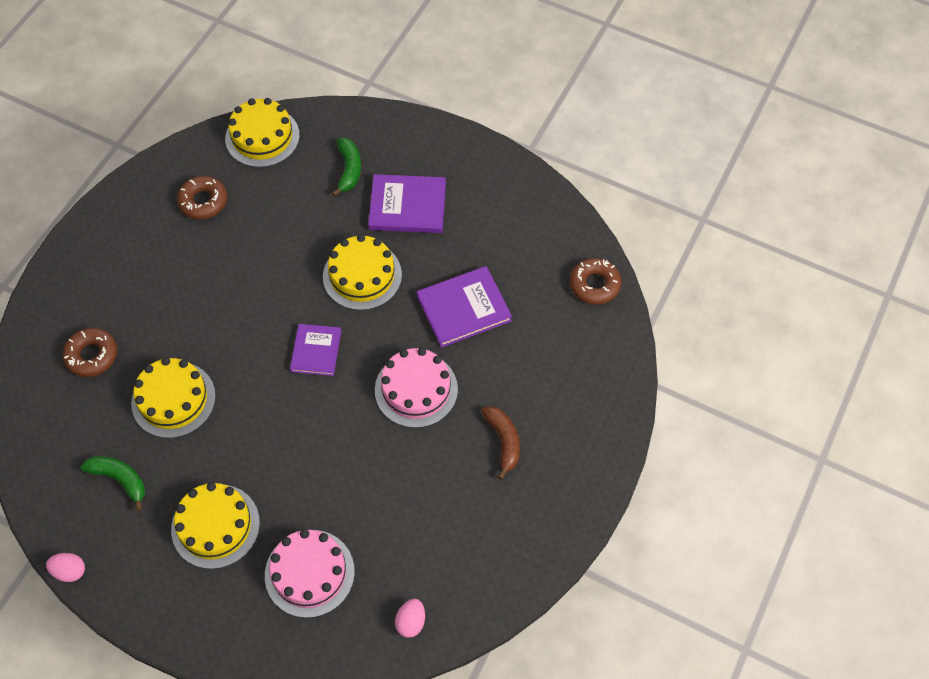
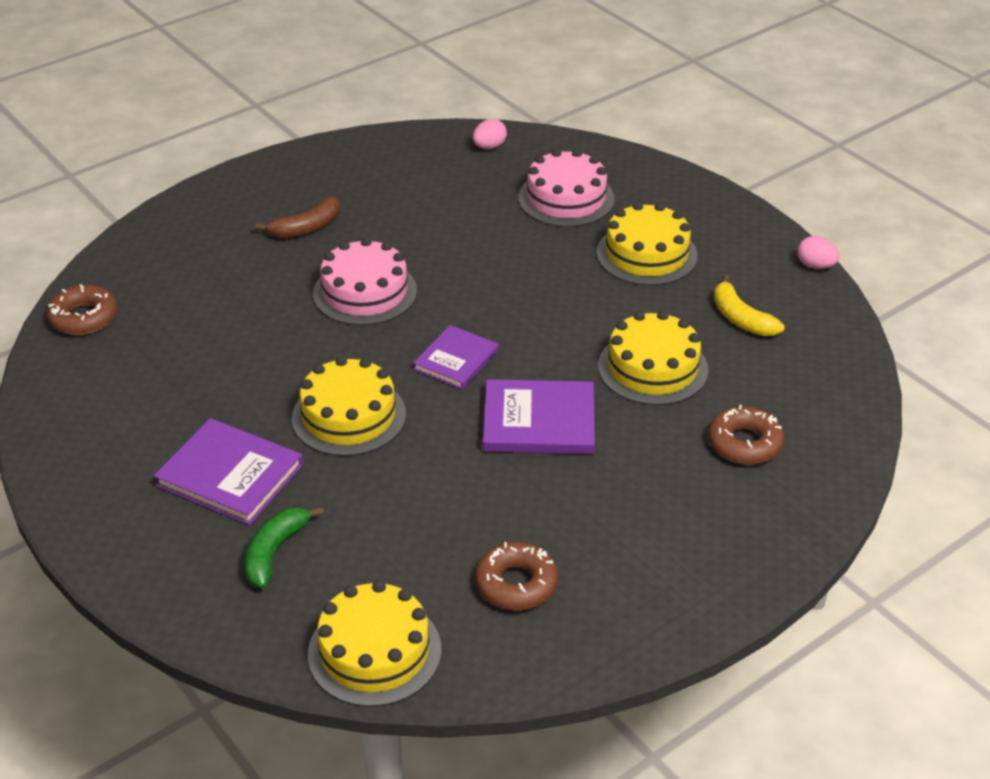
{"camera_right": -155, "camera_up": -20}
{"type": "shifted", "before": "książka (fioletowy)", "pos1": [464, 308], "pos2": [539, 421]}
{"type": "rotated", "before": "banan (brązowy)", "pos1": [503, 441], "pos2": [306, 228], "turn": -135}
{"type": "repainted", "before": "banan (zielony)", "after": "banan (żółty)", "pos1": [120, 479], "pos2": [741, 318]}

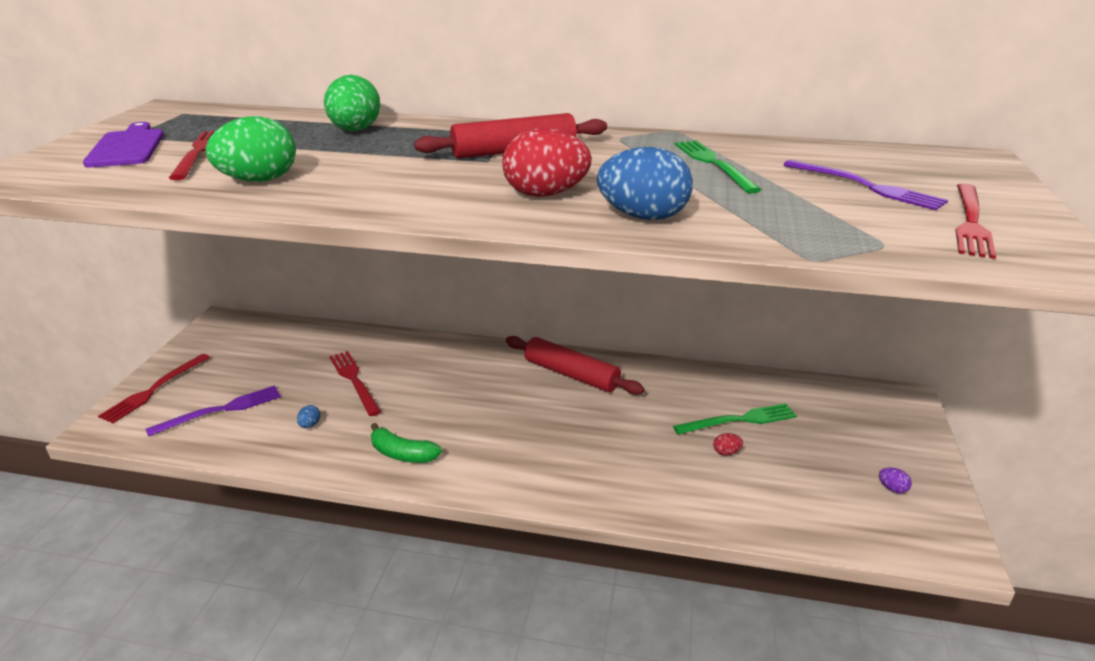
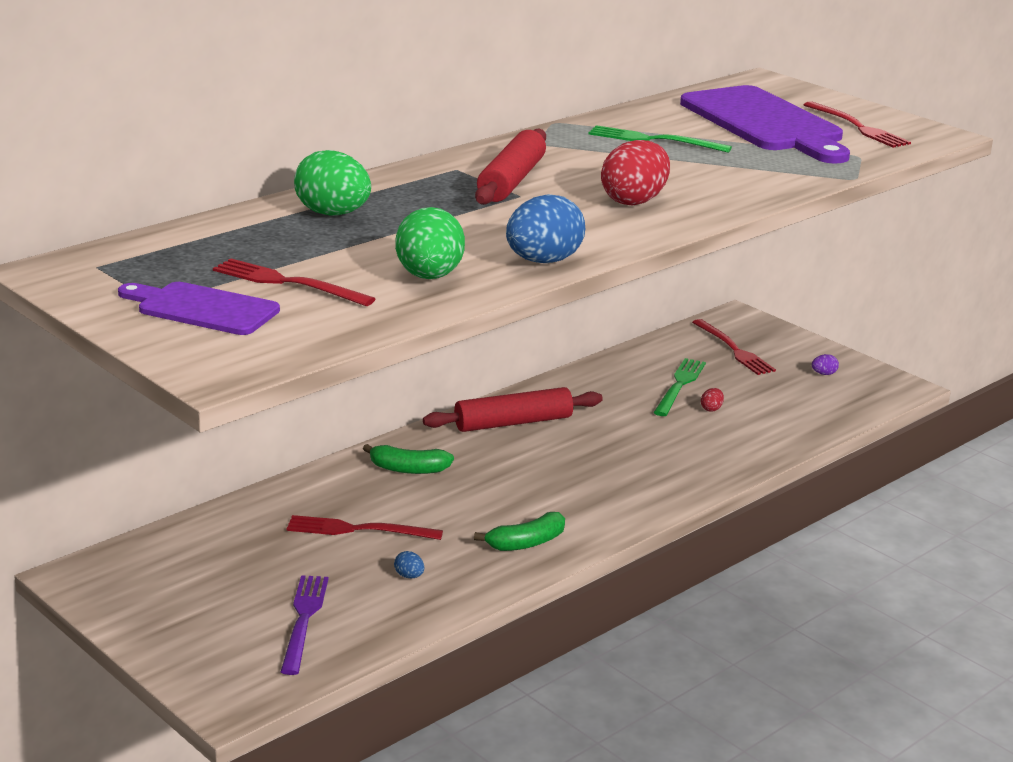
{"camera_right": -55, "camera_up": -5}
{"type": "shifted", "before": "jajko (niebieski)", "pos1": [643, 217], "pos2": [543, 261]}
{"type": "swapped", "before": "widelec (fioletowy)", "after": "deska do krojenia (fioletowy)", "pos1": [866, 186], "pos2": [765, 123]}
{"type": "shifted", "before": "widelec (czerwony)", "pos1": [154, 390], "pos2": [734, 349]}
{"type": "new", "after": "banan (zielony)", "pos2": [408, 469]}

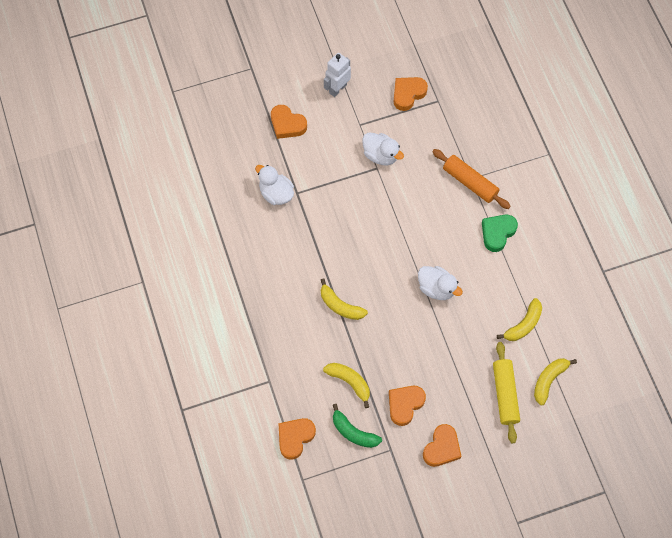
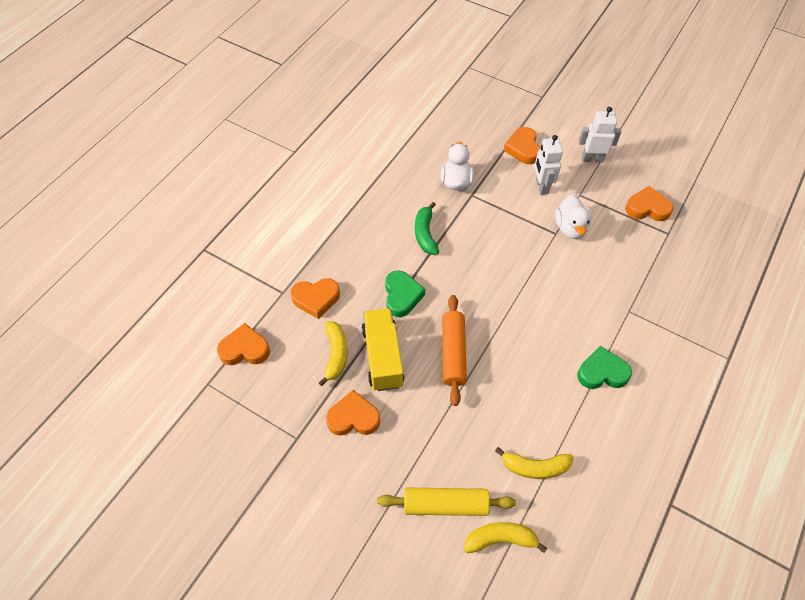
{"camera_right": 50, "camera_up": -10}
{"type": "shifted", "before": "wałek do ciasta (pomarańczowy)", "pos1": [470, 182], "pos2": [453, 353]}
{"type": "gone", "before": "kaczka (biały)", "pos1": [436, 288]}
{"type": "swapped", "before": "banan (żółty)", "after": "serce (zielony)", "pos1": [340, 306], "pos2": [402, 296]}
{"type": "rotated", "before": "wałek do ciasta (żółty)", "pos1": [505, 394], "pos2": [445, 505], "turn": 45}
{"type": "shifted", "before": "banan (zielony)", "pos1": [353, 432], "pos2": [425, 234]}
{"type": "shifted", "before": "serce (pomarańczowy)", "pos1": [442, 448], "pos2": [316, 299]}
{"type": "new", "after": "robot (biały)", "pos2": [541, 186]}
{"type": "new", "after": "ciężarówka (żółty)", "pos2": [383, 357]}

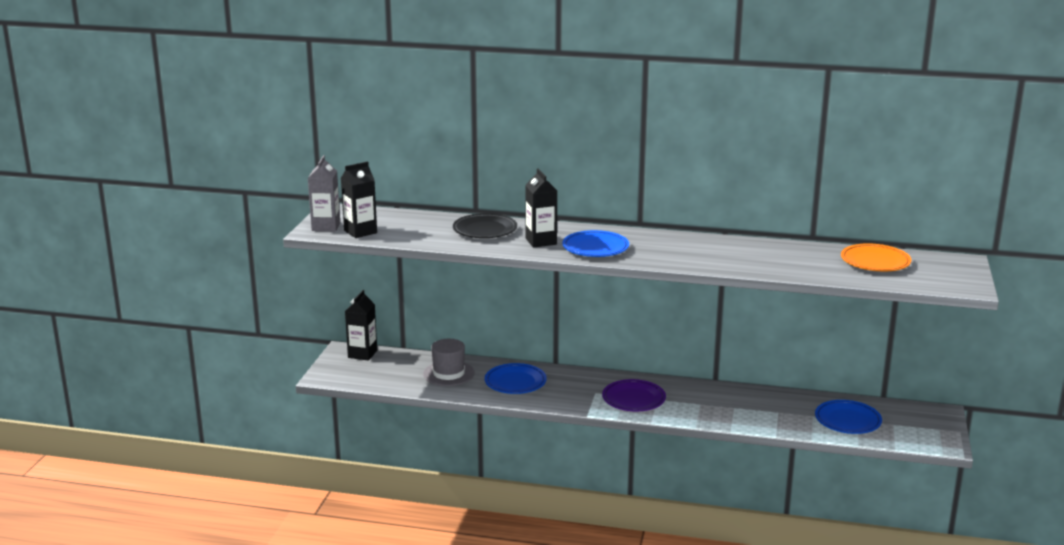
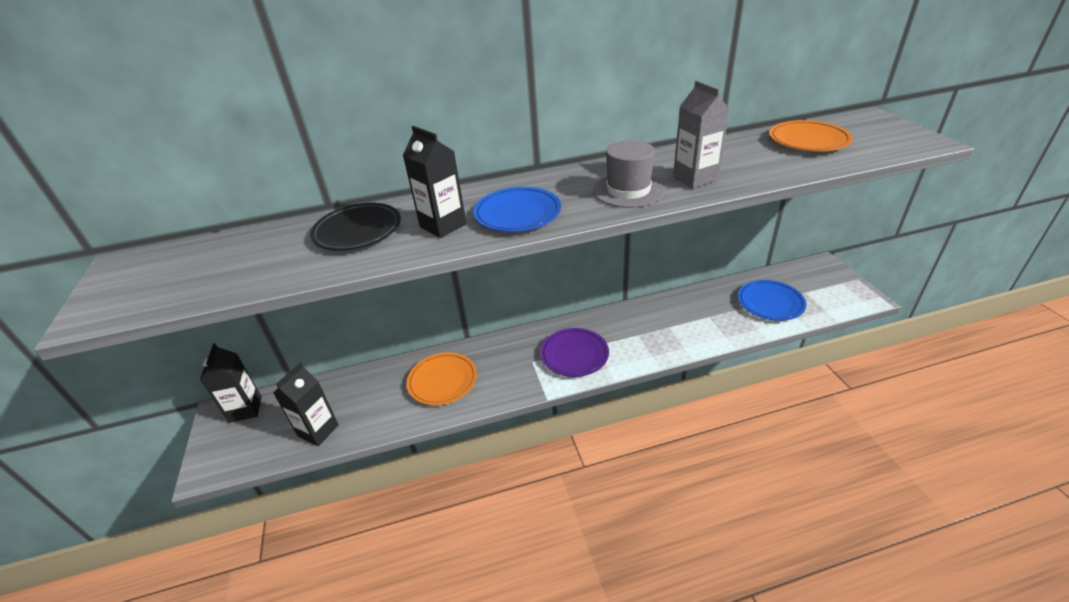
{"camera_right": -25, "camera_up": 15}
{"type": "shifted", "before": "karton mleka (szary)", "pos1": [326, 226], "pos2": [695, 178]}
{"type": "shifted", "before": "karton mleka (czarny)", "pos1": [360, 232], "pos2": [318, 430]}
{"type": "shifted", "before": "kapelusz (szary)", "pos1": [448, 373], "pos2": [628, 190]}
{"type": "repainted", "before": "talerz (niebieski)", "after": "talerz (pomarańczowy)", "pos1": [515, 382], "pos2": [443, 381]}

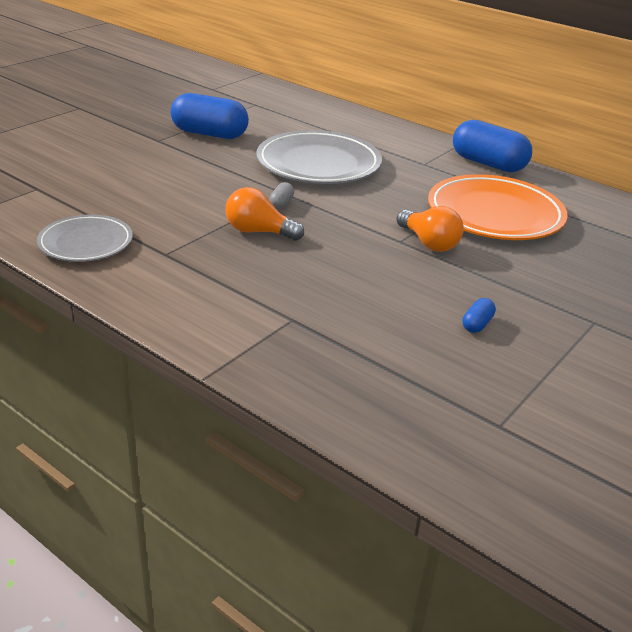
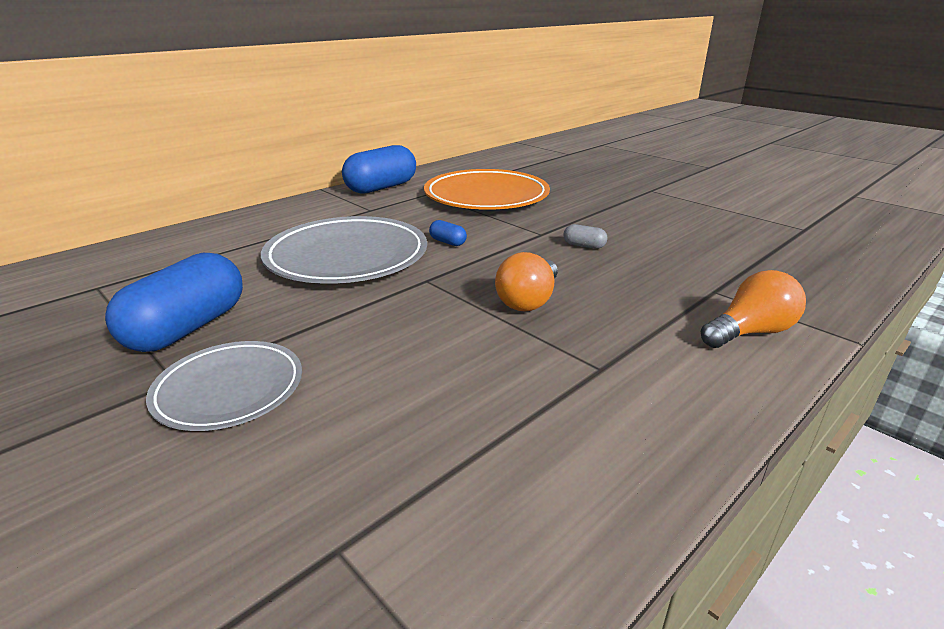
{"camera_right": -80, "camera_up": -5}
{"type": "shifted", "before": "kapsułka (szary)", "pos1": [281, 204], "pos2": [584, 246]}
{"type": "shifted", "before": "żarówka (pomarańczowy)", "pos1": [429, 243], "pos2": [750, 332]}
{"type": "shifted", "before": "talerz (szary)", "pos1": [86, 243], "pos2": [229, 390]}
{"type": "shifted", "before": "kapsułka (niebieski)", "pos1": [477, 324], "pos2": [448, 242]}

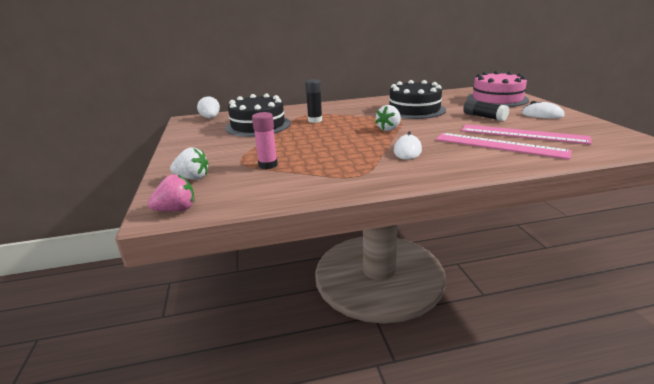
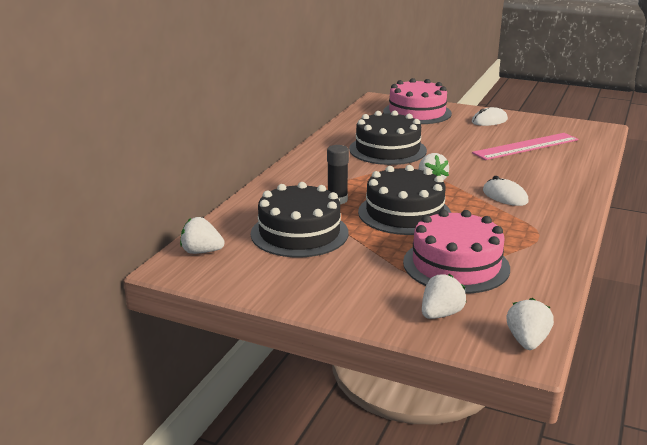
{"camera_right": -55, "camera_up": 0}
{"type": "gone", "before": "klej w sztyfcie (czarny)", "pos1": [484, 117]}
{"type": "swapped", "before": "klej w sztyfcie (różowy)", "after": "tort (różowy)", "pos1": [268, 165], "pos2": [456, 265]}
{"type": "gone", "before": "linijka (różowy)", "pos1": [500, 145]}
{"type": "repainted", "before": "truskawka (różowy)", "after": "truskawka (biały)", "pos1": [176, 210], "pos2": [527, 341]}
{"type": "new", "after": "tort (czarny)", "pos2": [404, 213]}

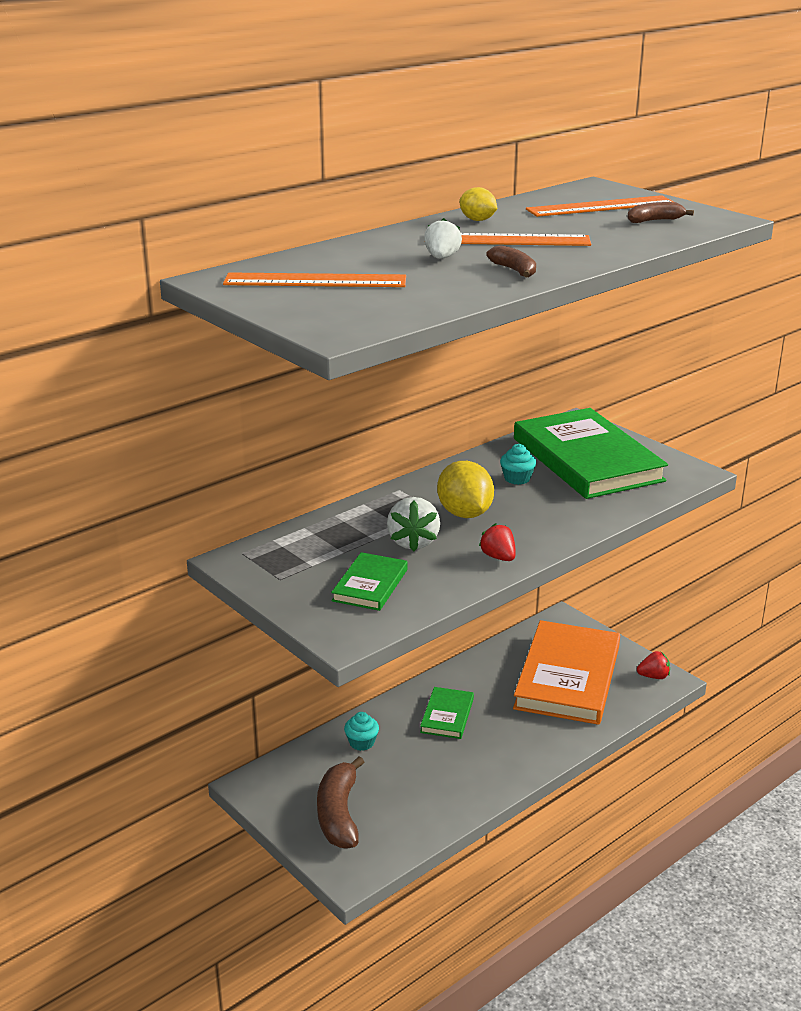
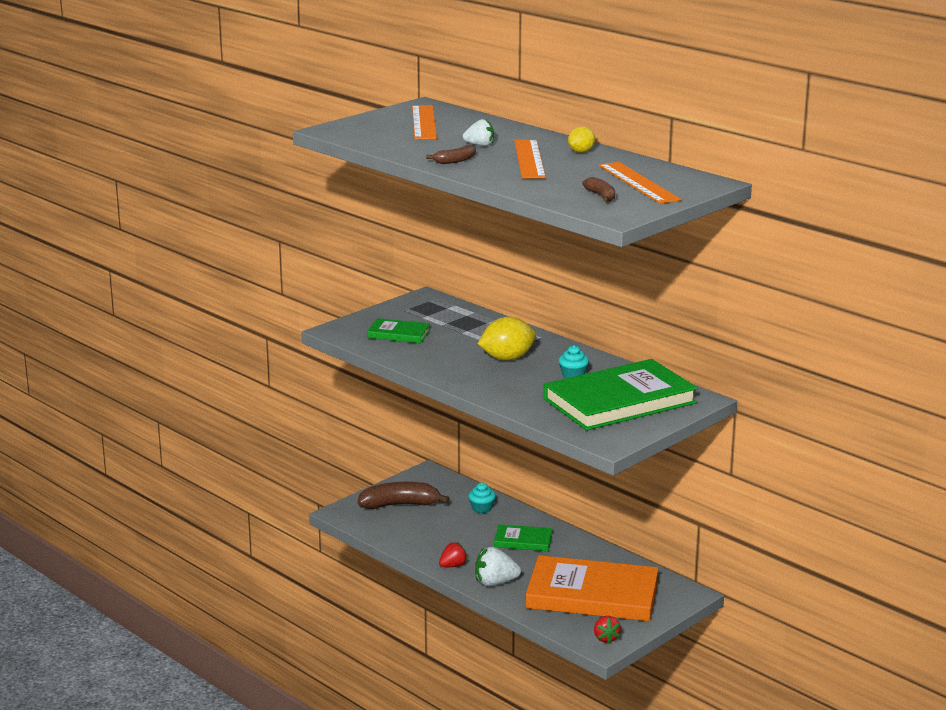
{"camera_right": 85, "camera_up": -5}
{"type": "shifted", "before": "truskawka (biały)", "pos1": [413, 542], "pos2": [495, 583]}
{"type": "shifted", "before": "truskawka (czerwony)", "pos1": [498, 557], "pos2": [453, 566]}

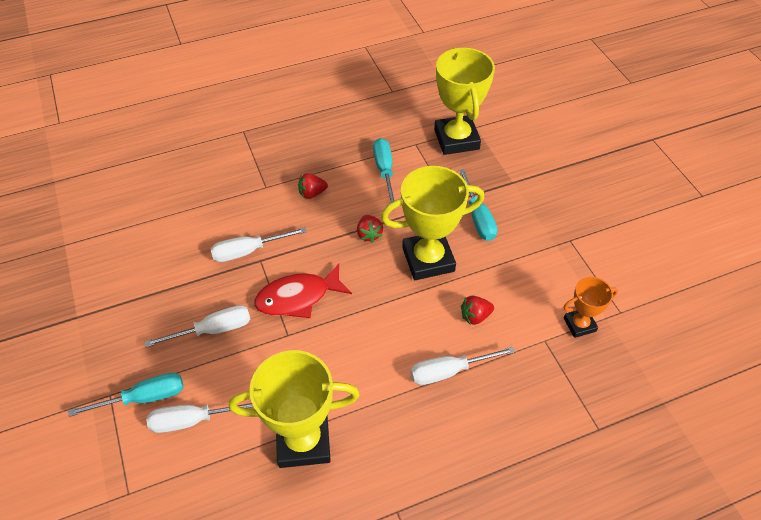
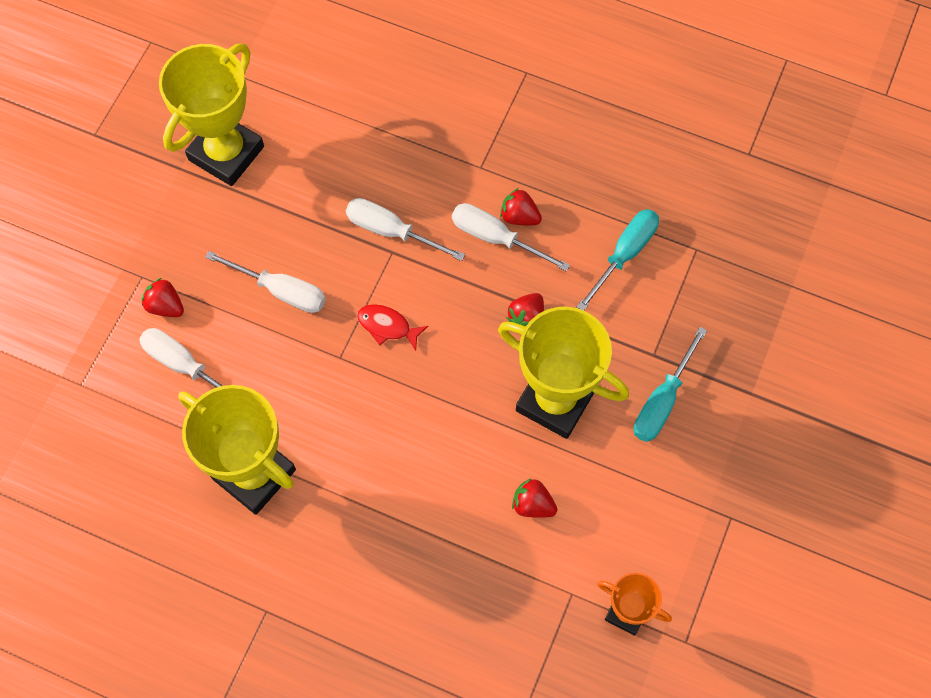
{"camera_right": 45, "camera_up": 15}
{"type": "shifted", "before": "puchar (żółty)", "pos1": [456, 139], "pos2": [226, 153]}
{"type": "scaled", "before": "ryba (czerwony)", "pos1": [298, 297], "pos2": [387, 326], "scale": 0.57}
{"type": "shifted", "before": "śrubokręt (biały)", "pos1": [449, 371], "pos2": [495, 238]}
{"type": "swapped", "before": "śrubokręt (turkusowy)", "after": "truskawka (czerwony)", "pos1": [144, 398], "pos2": [165, 306]}

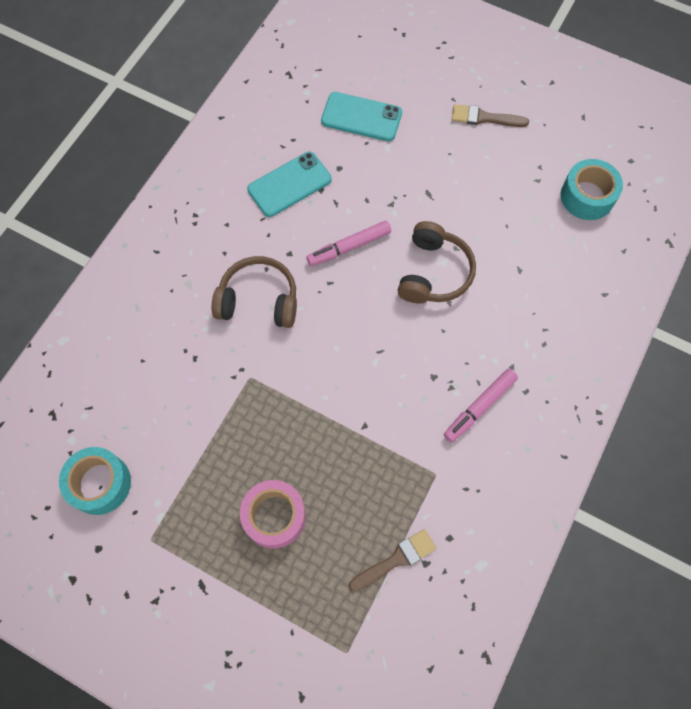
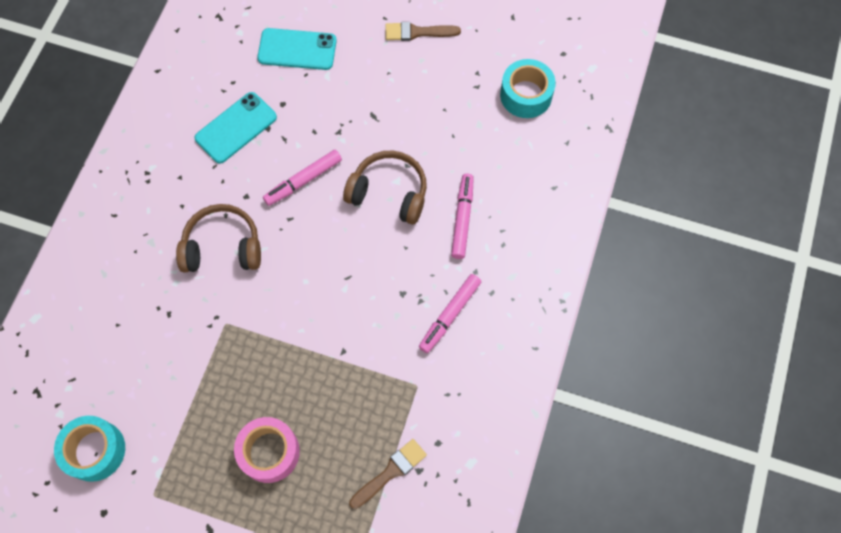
{"camera_right": -10, "camera_up": 0}
{"type": "rotated", "before": "słuchawki (brązowy)", "pos1": [434, 272], "pos2": [389, 193], "turn": -75}
{"type": "new", "after": "flamaster (różowy)", "pos2": [462, 219]}

